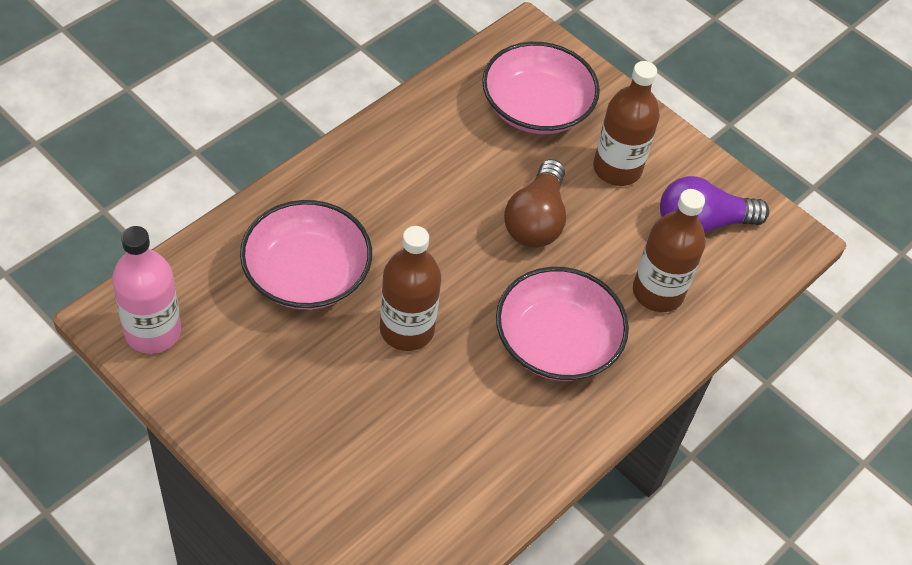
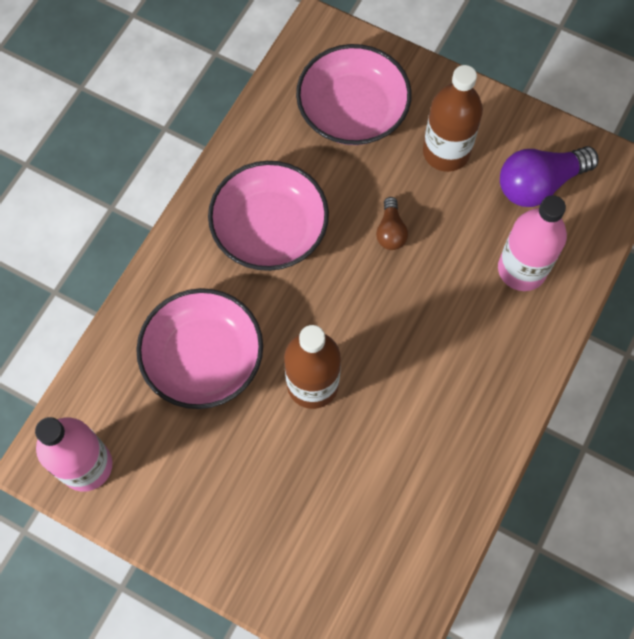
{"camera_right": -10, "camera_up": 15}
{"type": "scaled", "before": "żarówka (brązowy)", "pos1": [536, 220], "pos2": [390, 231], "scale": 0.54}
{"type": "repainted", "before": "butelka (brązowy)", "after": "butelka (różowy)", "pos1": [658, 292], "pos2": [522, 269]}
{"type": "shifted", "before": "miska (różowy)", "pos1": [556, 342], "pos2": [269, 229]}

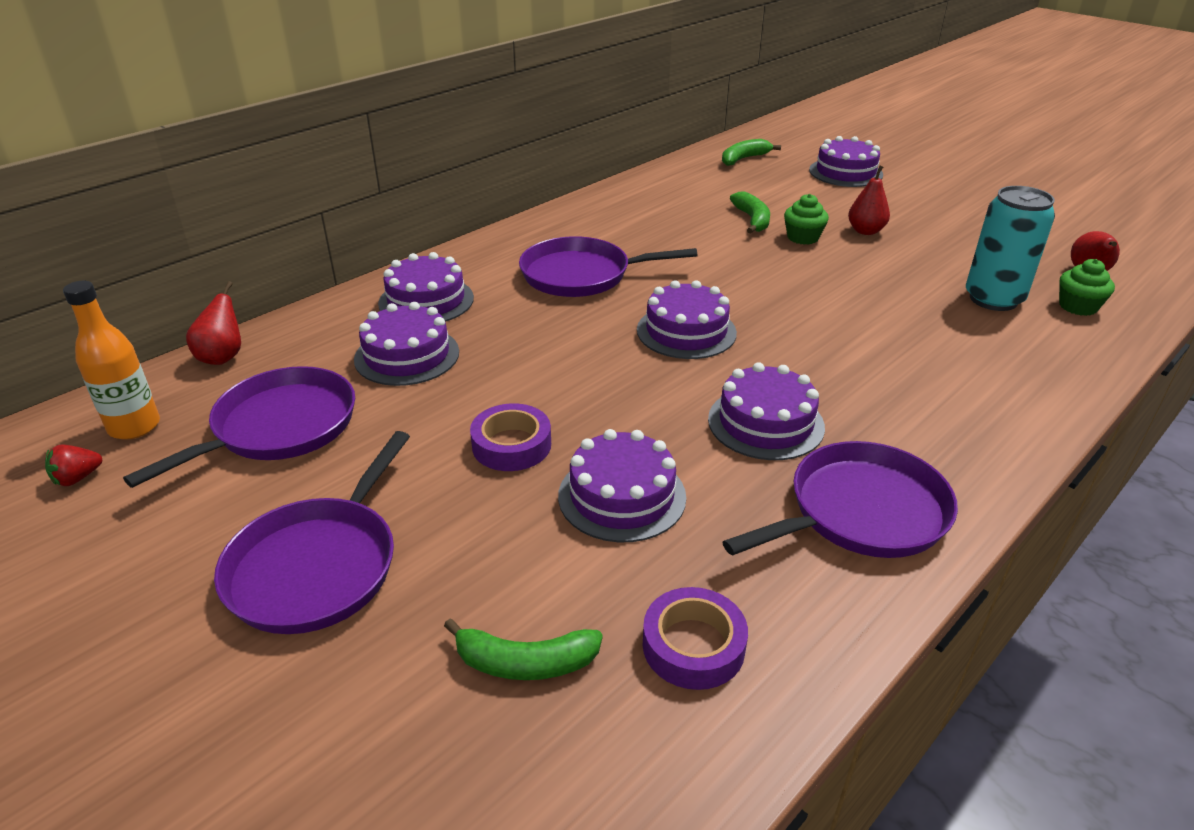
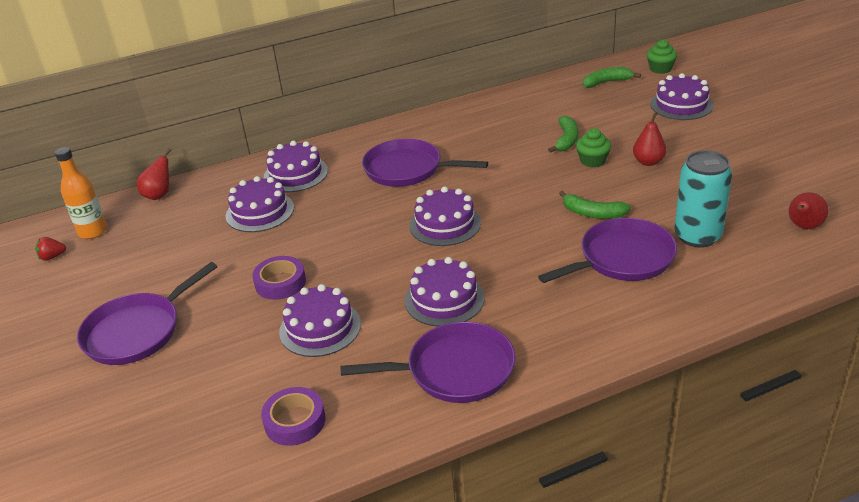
{"camera_right": 25, "camera_up": 0}
{"type": "shifted", "before": "muffinka (zielony)", "pos1": [1078, 306], "pos2": [660, 69]}
{"type": "shifted", "before": "patelnia (fioletowy)", "pos1": [279, 427], "pos2": [622, 258]}
{"type": "shifted", "before": "banan (zielony)", "pos1": [525, 663], "pos2": [592, 213]}

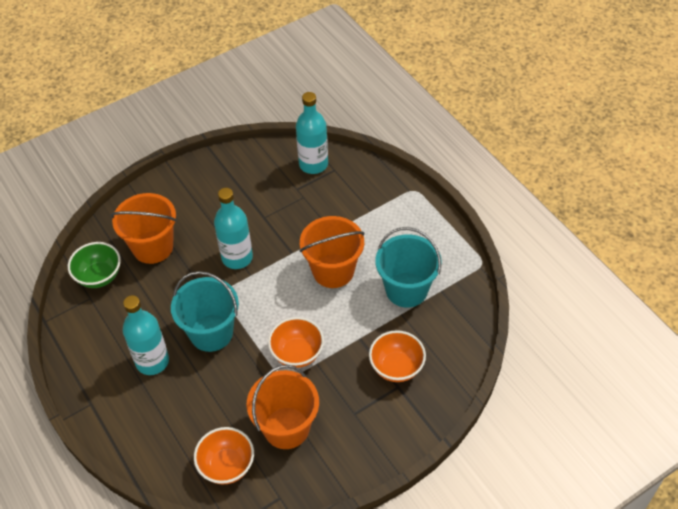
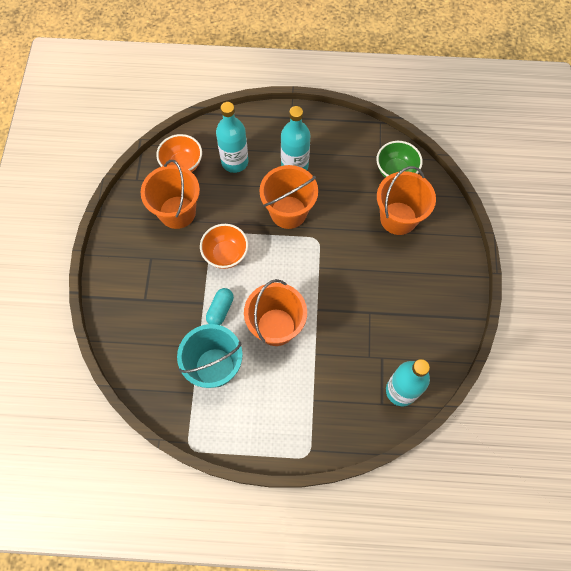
{"camera_right": 125, "camera_up": 15}
{"type": "shifted", "before": "butelka (turkusowy)", "pos1": [237, 257], "pos2": [234, 162]}
{"type": "repainted", "before": "wiadro (turkusowy)", "after": "wiadro (pomarańczowy)", "pos1": [211, 333], "pos2": [288, 212]}
{"type": "gone", "before": "miska (pomarańczowy)", "pos1": [396, 367]}
{"type": "new", "after": "kapsułka (turkusowy)", "pos2": [220, 310]}

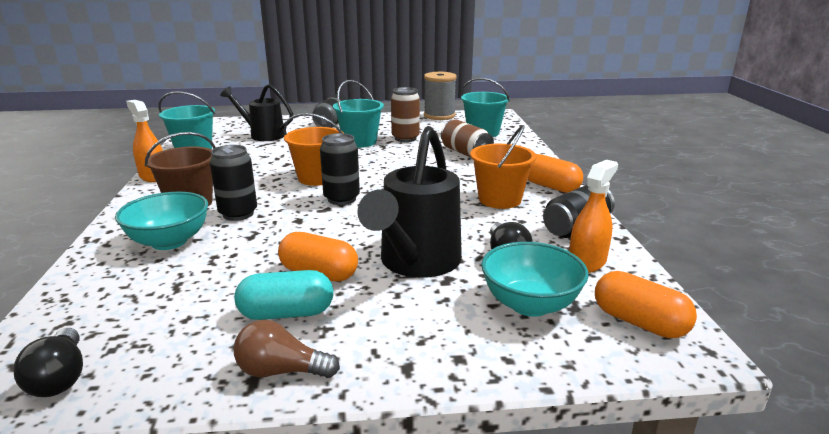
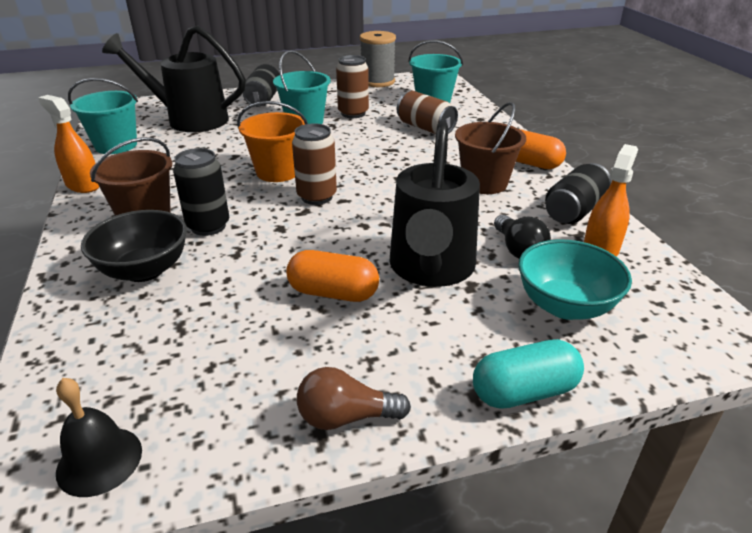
{"camera_right": -10, "camera_up": 10}
{"type": "scaled", "before": "konewka (czarny)", "pos1": [263, 135], "pos2": [189, 119], "scale": 1.51}
{"type": "repainted", "before": "wiadro (pomarańczowy)", "after": "wiadro (brązowy)", "pos1": [499, 199], "pos2": [484, 183]}
{"type": "repainted", "before": "puszka (czarny)", "after": "puszka (brązowy)", "pos1": [341, 199], "pos2": [316, 197]}
{"type": "repainted", "before": "miska (turkusowy)", "after": "miska (czarny)", "pos1": [169, 241], "pos2": [144, 270]}
{"type": "shifted", "before": "kapsułka (turkusowy)", "pos1": [286, 313], "pos2": [524, 392]}
{"type": "gone", "before": "kapsułka (pomarańczowy)", "pos1": [639, 322]}
{"type": "swapped", "before": "żarówka (czarny)", "after": "dzwonek (czarny)", "pos1": [60, 378], "pos2": [99, 460]}

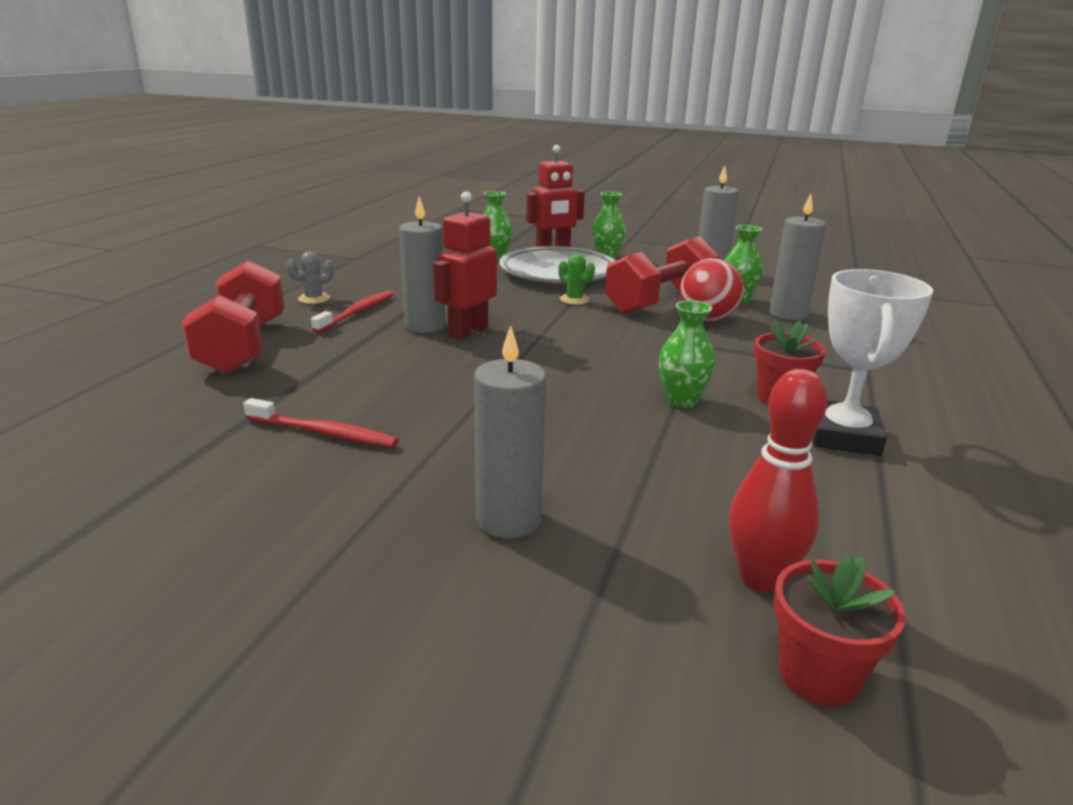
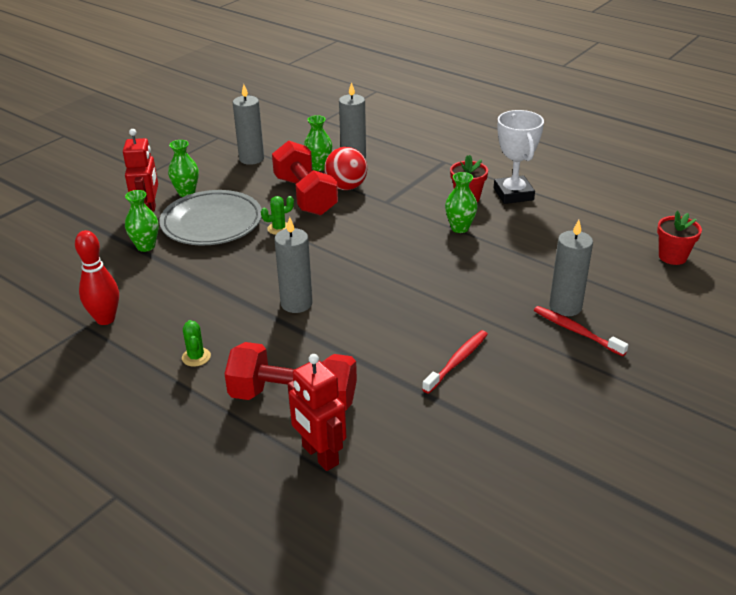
{"camera_right": -70, "camera_up": 10}
{"type": "shifted", "before": "robot (czerwony)", "pos1": [468, 331], "pos2": [319, 455]}
{"type": "repainted", "before": "kaktus (szary)", "after": "kaktus (zielony)", "pos1": [314, 299], "pos2": [196, 357]}
{"type": "rotated", "before": "puchar (biały)", "pos1": [843, 436], "pos2": [513, 194], "turn": 45}
{"type": "shifted", "before": "szczoteczka do zębów (czerwony)", "pos1": [357, 312], "pos2": [576, 331]}
{"type": "shifted", "before": "kręgiel (czerwony)", "pos1": [761, 578], "pos2": [105, 319]}

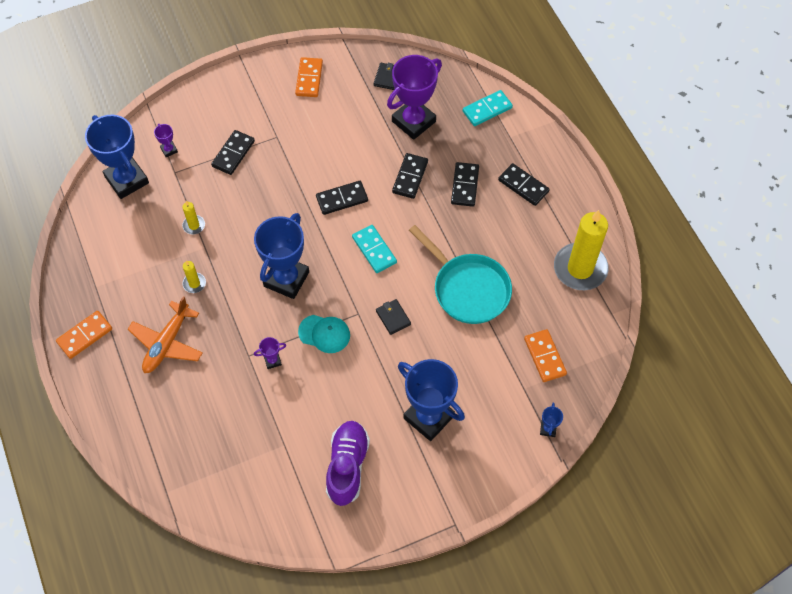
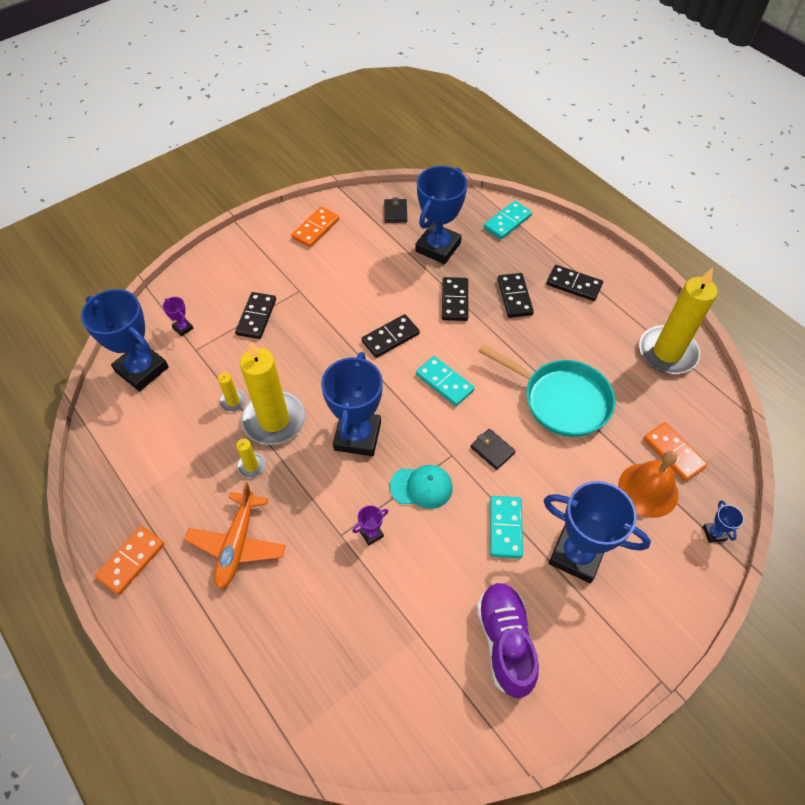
{"camera_right": -15, "camera_up": -5}
{"type": "repainted", "before": "puchar (fioletowy)", "after": "puchar (niebieski)", "pos1": [413, 121], "pos2": [438, 247]}
{"type": "rotated", "before": "kostka domina (pomarańczowy)", "pos1": [309, 79], "pos2": [316, 229], "turn": 45}
{"type": "new", "after": "świeca (żółty)", "pos2": [274, 420]}
{"type": "new", "after": "dzwonek (pomarańczowy)", "pos2": [648, 490]}
{"type": "new", "after": "kostka domina (turkusowy)", "pos2": [505, 528]}

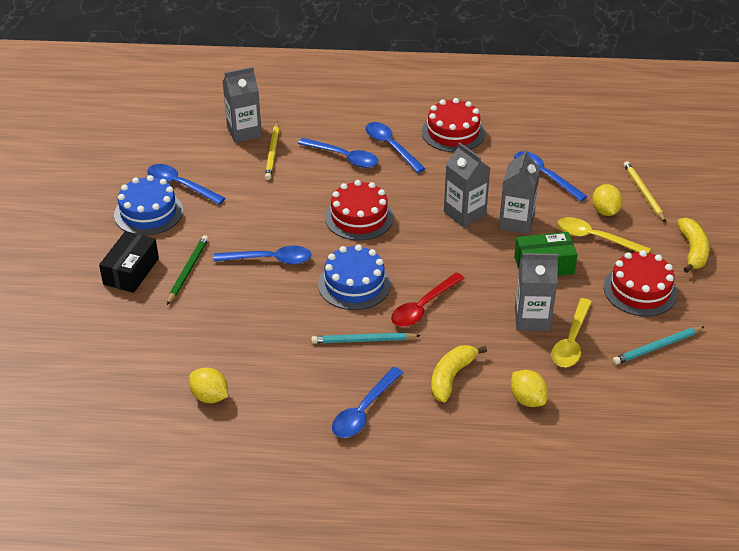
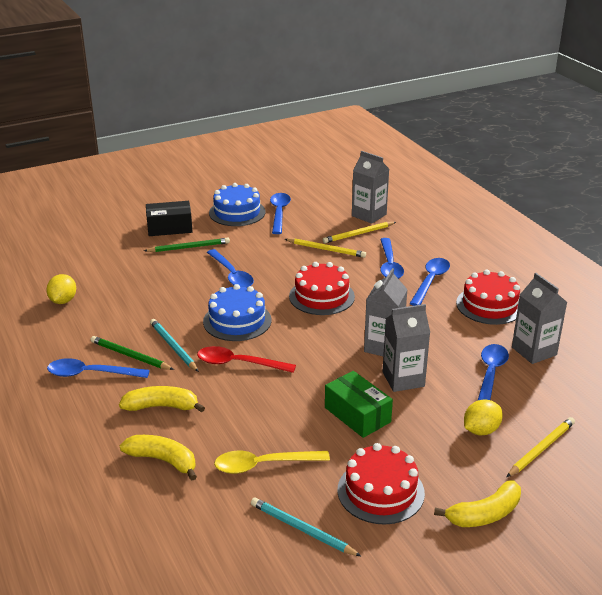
{"camera_right": 60, "camera_up": -10}
{"type": "gone", "before": "łyżka (żółty)", "pos1": [595, 238]}
{"type": "shifted", "before": "karton mleka (szary)", "pos1": [532, 319], "pos2": [534, 351]}
{"type": "swapped", "before": "cytryna (żółty)", "after": "banan (żółty)", "pos1": [527, 399], "pos2": [163, 460]}
{"type": "new", "after": "ołówek (żółty)", "pos2": [326, 249]}
{"type": "new", "after": "ołówek (zielony)", "pos2": [130, 356]}

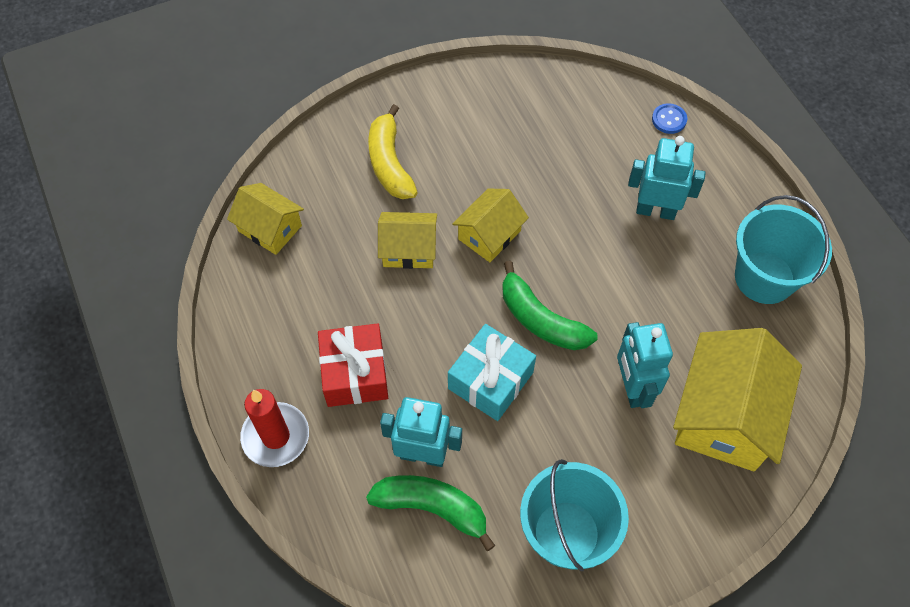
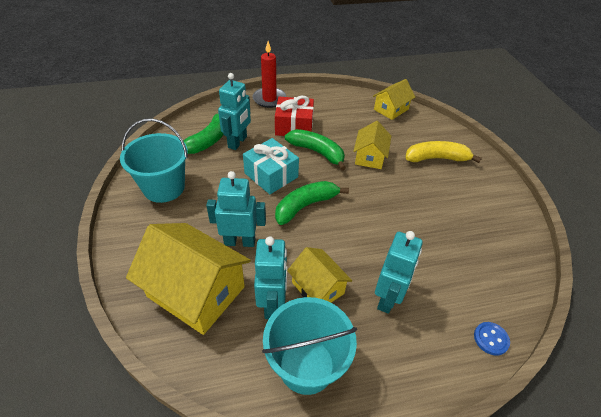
{"camera_right": 100, "camera_up": -15}
{"type": "shifted", "before": "domek (żółty)", "pos1": [489, 235], "pos2": [318, 288]}
{"type": "new", "after": "banan (zielony)", "pos2": [317, 152]}
{"type": "new", "after": "robot (turkusowy)", "pos2": [272, 304]}

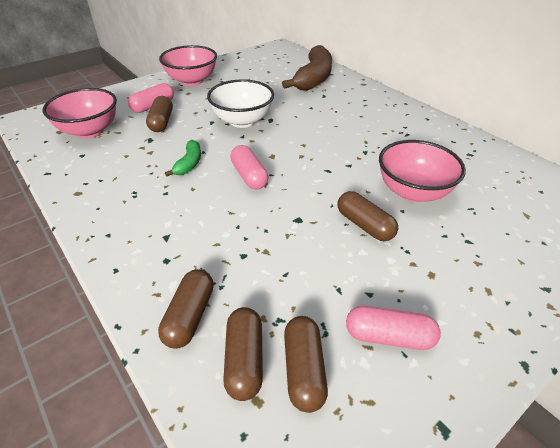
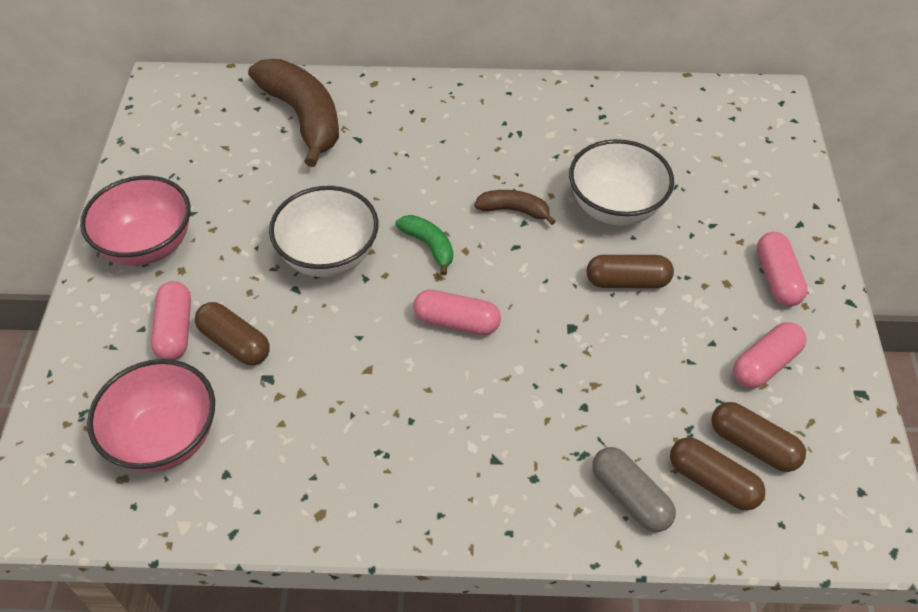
{"camera_right": -50, "camera_up": 10}
{"type": "shifted", "before": "banan (zielony)", "pos1": [189, 163], "pos2": [429, 246]}
{"type": "repainted", "before": "miska (różowy)", "after": "miska (biały)", "pos1": [413, 192], "pos2": [615, 207]}
{"type": "repainted", "before": "kapsułka (brązowy)", "after": "kapsułka (szary)", "pos1": [190, 316], "pos2": [630, 497]}
{"type": "new", "after": "banan (brązowy)", "pos2": [514, 210]}
{"type": "new", "after": "kapsułka (różowy)", "pos2": [777, 278]}

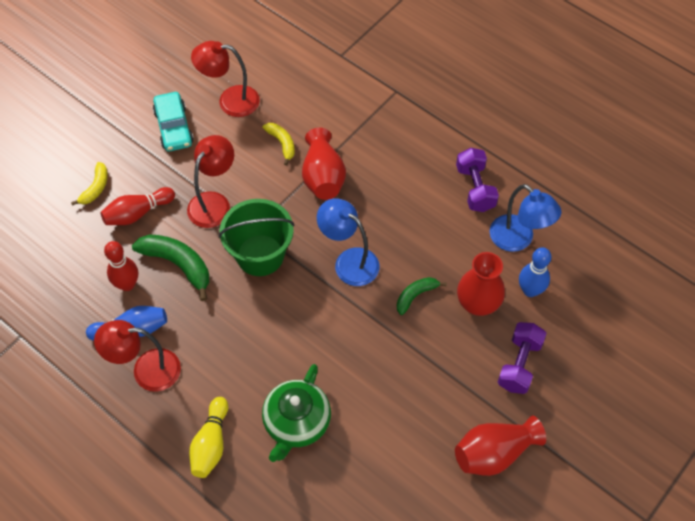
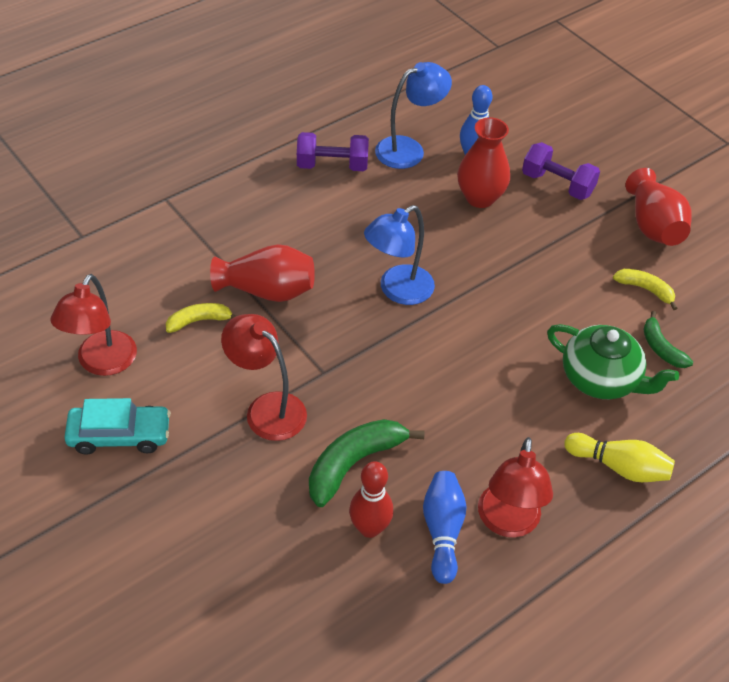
{"camera_right": -80, "camera_up": -10}
{"type": "shifted", "before": "banan (żółty)", "pos1": [95, 188], "pos2": [645, 290]}
{"type": "gone", "before": "kręgiel (czerwony)", "pos1": [137, 213]}
{"type": "gone", "before": "wiadro (zielony)", "pos1": [260, 255]}
{"type": "shifted", "before": "banan (zielony)", "pos1": [415, 296], "pos2": [661, 348]}

